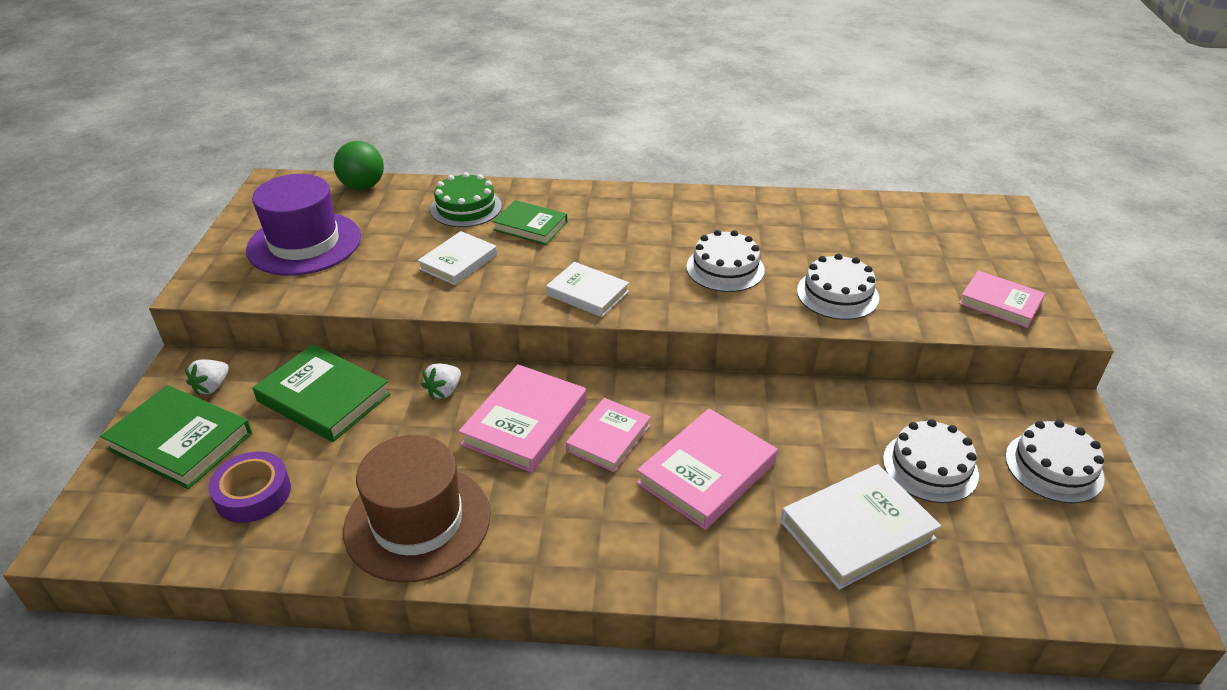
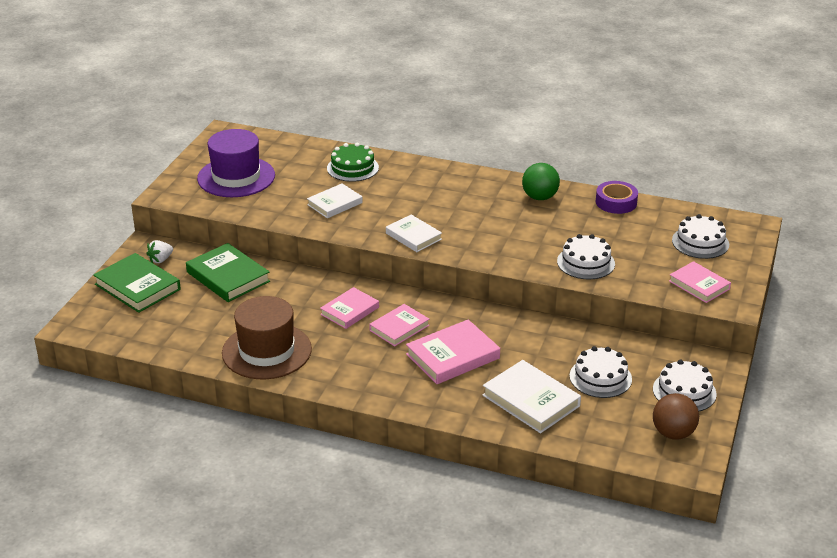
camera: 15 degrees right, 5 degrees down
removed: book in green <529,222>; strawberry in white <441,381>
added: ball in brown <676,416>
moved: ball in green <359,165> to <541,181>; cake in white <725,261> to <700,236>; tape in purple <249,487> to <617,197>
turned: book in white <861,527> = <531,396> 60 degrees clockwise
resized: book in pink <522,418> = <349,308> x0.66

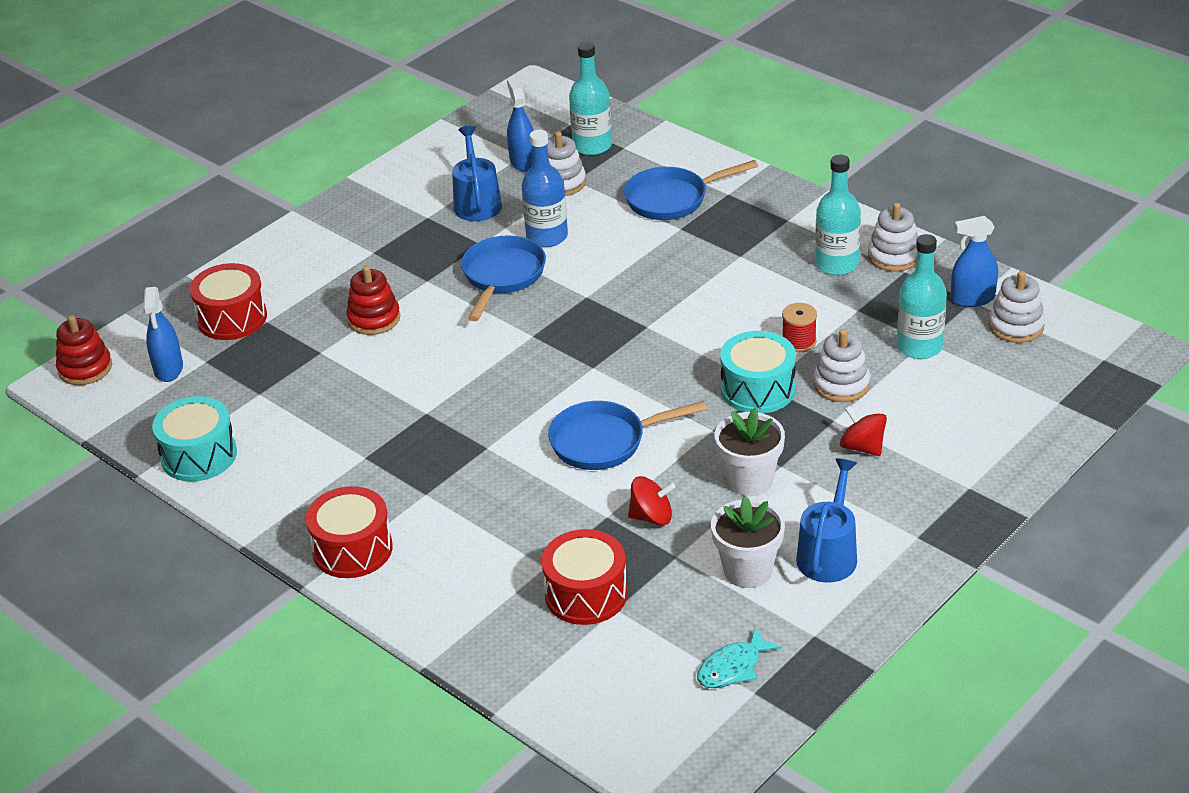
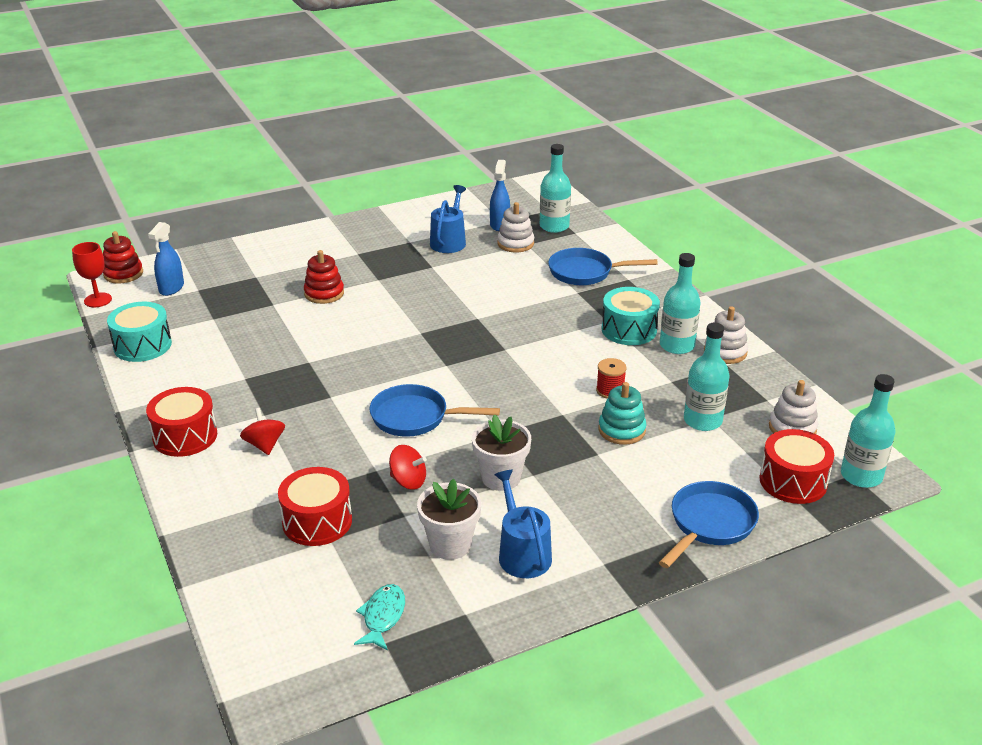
camera: 20 degrees right, 5 degrees down
removed: bottle in blue <544,188>; spray bottle in blue <974,261>
added: goblet in red <92,274>; bottle in turquoise <868,431>
moved: pan in blue <503,278> to <709,524>; drum in red <228,301> to <796,466>; drum in turquoise <758,372> to <631,316>; spinning top in red <863,431> to <262,431>
recoloured: stacking toy in white <841,365> to stacking toy in turquoise <622,413>
turned: watering can in blue <826,520> = <523,524> 60 degrees counterclockwise; fish in turquoise <739,657> = <379,617> 120 degrees clockwise

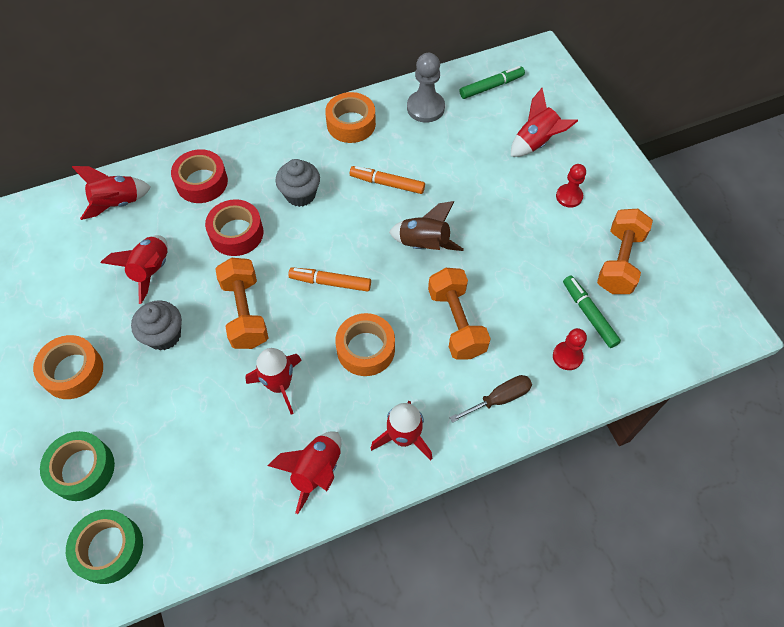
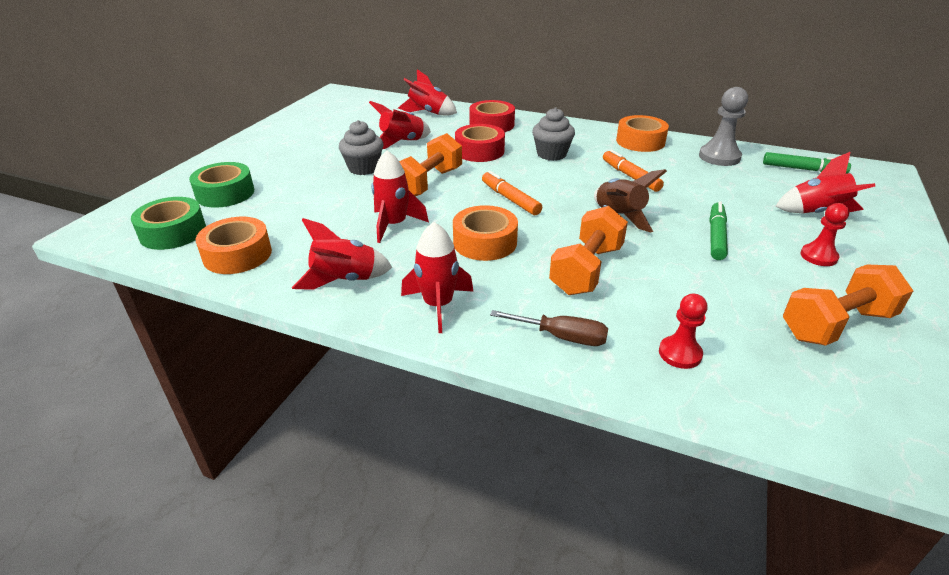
camera: 45 degrees right, 25 degrees down
moved: marker in green <592,312> to <719,230>; tape in orange <68,367> to <234,245>

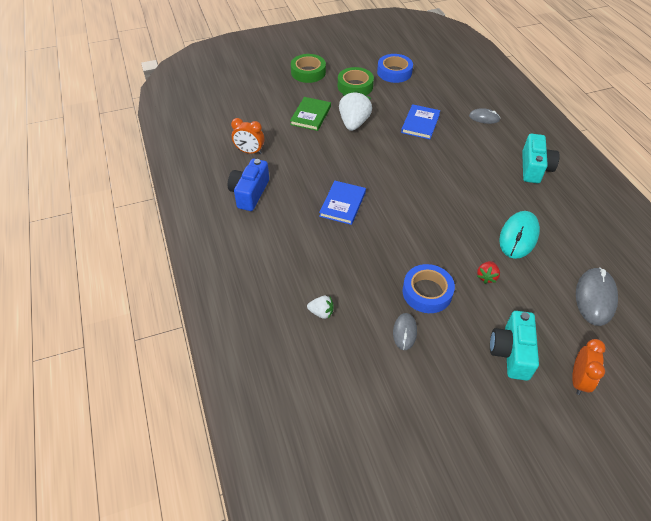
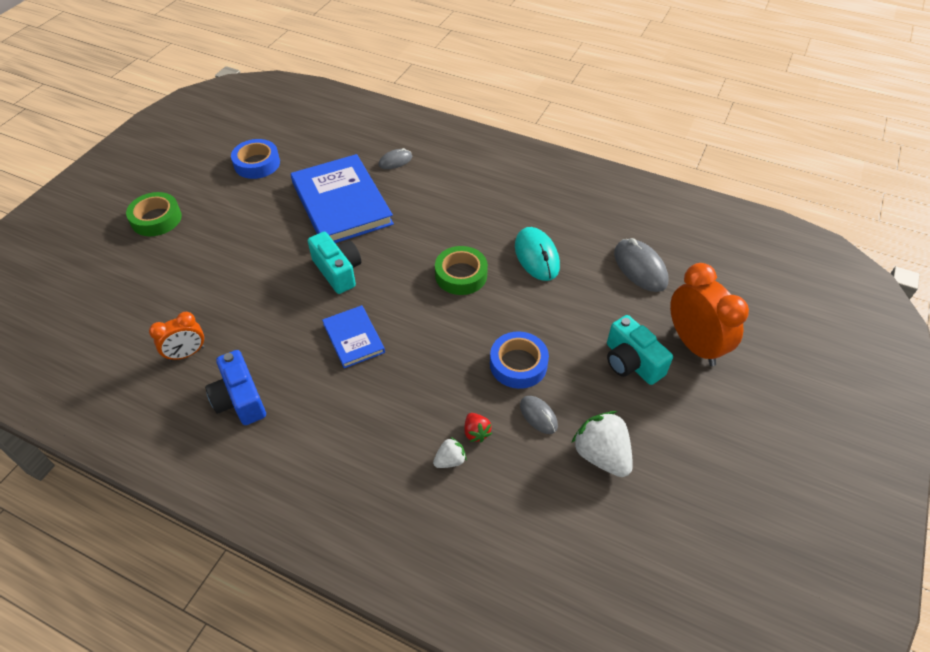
camera: 45 degrees left, 0 degrees up
removed: book in green <310,114>
moved: tape in green <356,81> to <461,270>; strawberry in white <355,110> to <602,444>; camera in turquoise <541,158> to <334,263>; strawberry in red <488,272> to <478,428>
resized: book in blue <420,121> = <342,198> x1.95; clock in orange <589,367> = <709,314> x1.72

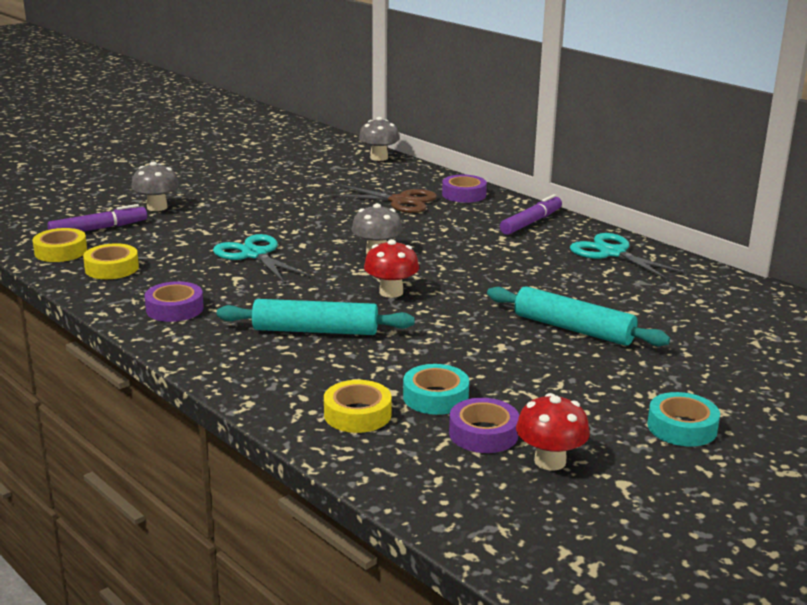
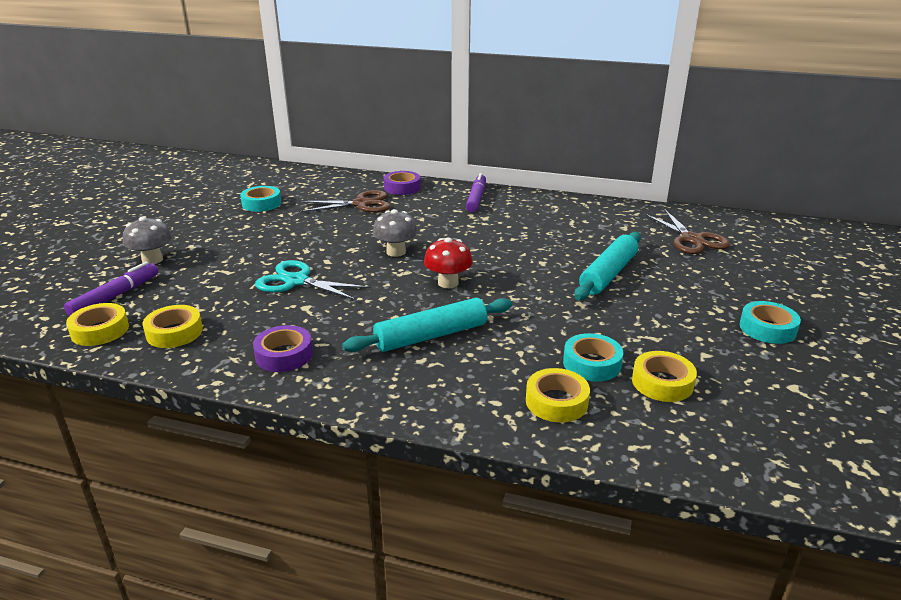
camera: 30 degrees left, 5 degrees up
removed: mushroom in grey <379,139>; scissors in turquoise <629,256>; mushroom in red <553,432>
added: tape in turquoise <260,199>; scissors in brown <687,231>
recoloured: tape in purple <484,425> to tape in yellow <664,376>
turned: rolling pin in turquoise <578,316> = <607,266> 60 degrees counterclockwise

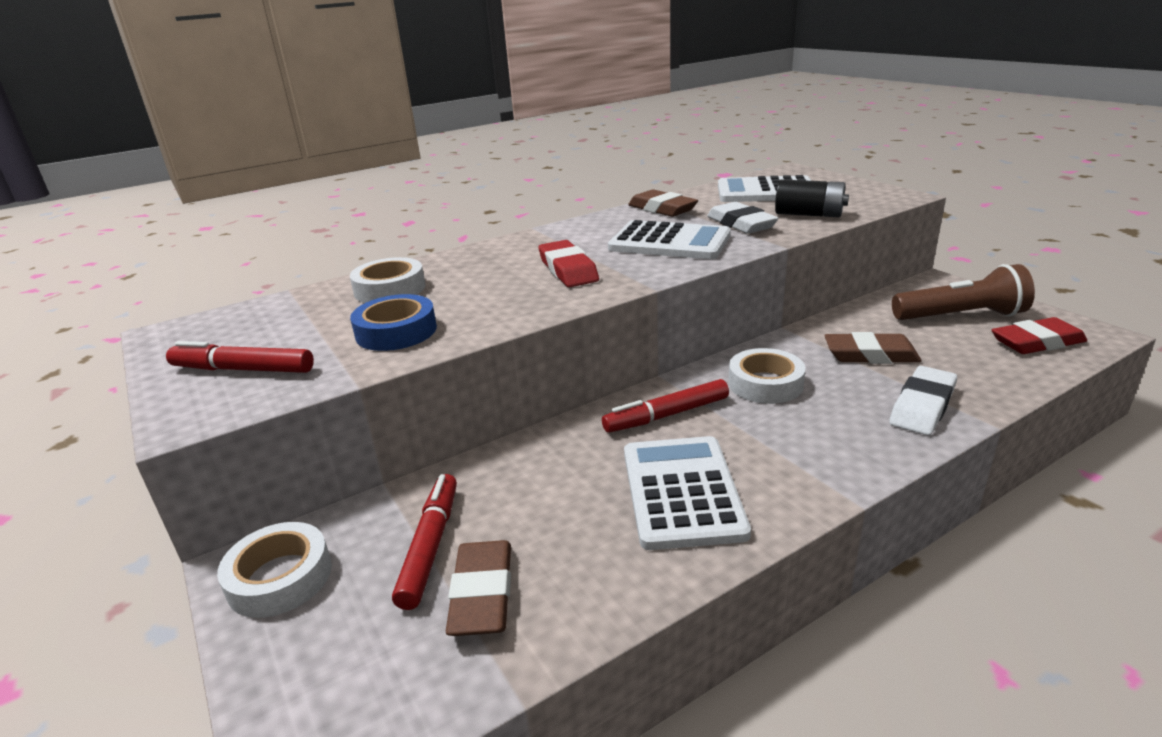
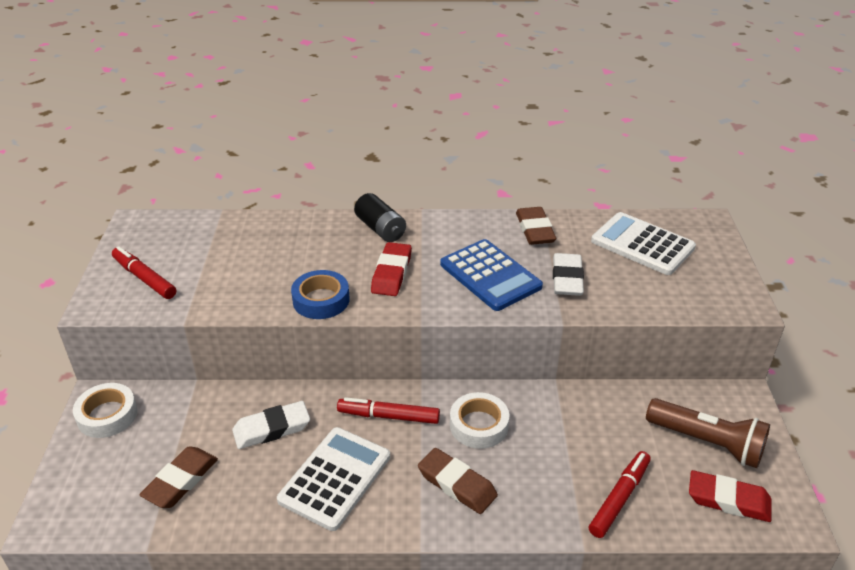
camera: 30 degrees right, 10 degrees up
removed: tape in white <388,280>
moved: battery in black <812,198> to <380,217>; tape in blue <393,322> to <320,294>; eraser in brown <873,348> to <458,481>; eraser in white <923,400> to <271,425>; marker in red <424,542> to <620,494>
recoloured: calculator in white <669,239> to calculator in blue <491,275>

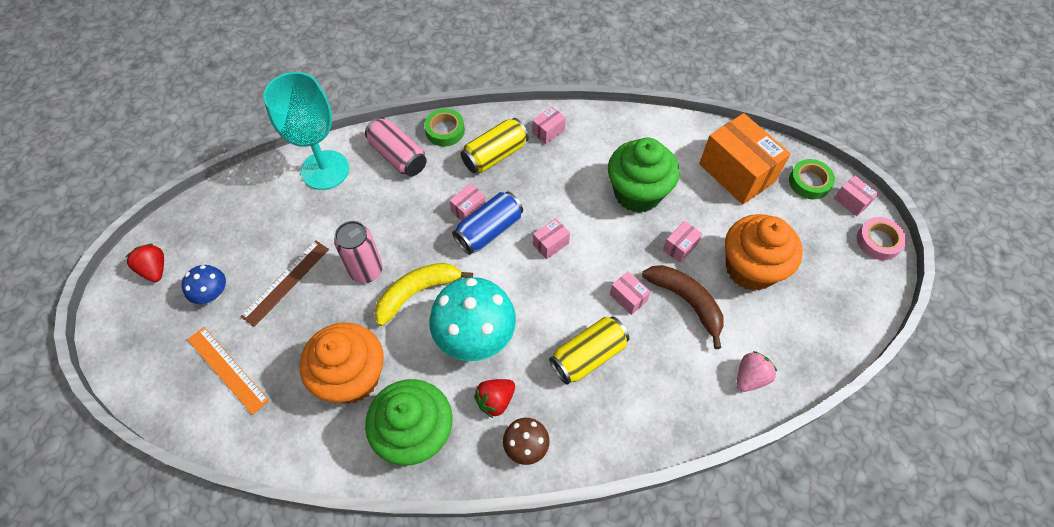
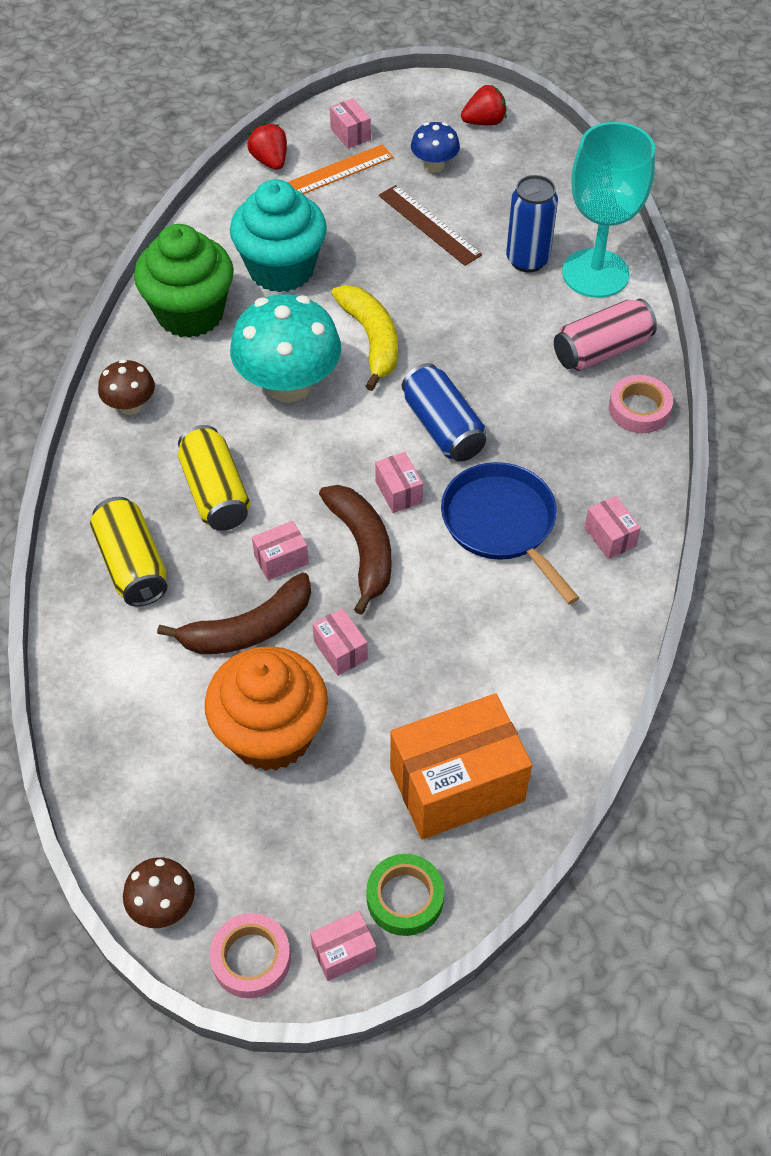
camera: 105 degrees right, 5 degrees down
removed: cupcake in green <644,175>; can in pink <358,252>; strawberry in pink <757,371>
added: can in blue <532,223>; pan in blue <510,533>; banana in brown <355,550>; mushroom in brown <159,892>
moved: can in yellow <495,145> to <128,552>; box in pink <467,202> to <350,123>; strawberry in red <494,398> to <267,146>
recoloured: tape in green <444,127> to tape in pink <641,404>; cupcake in orange <342,363> to cupcake in turquoise <278,235>

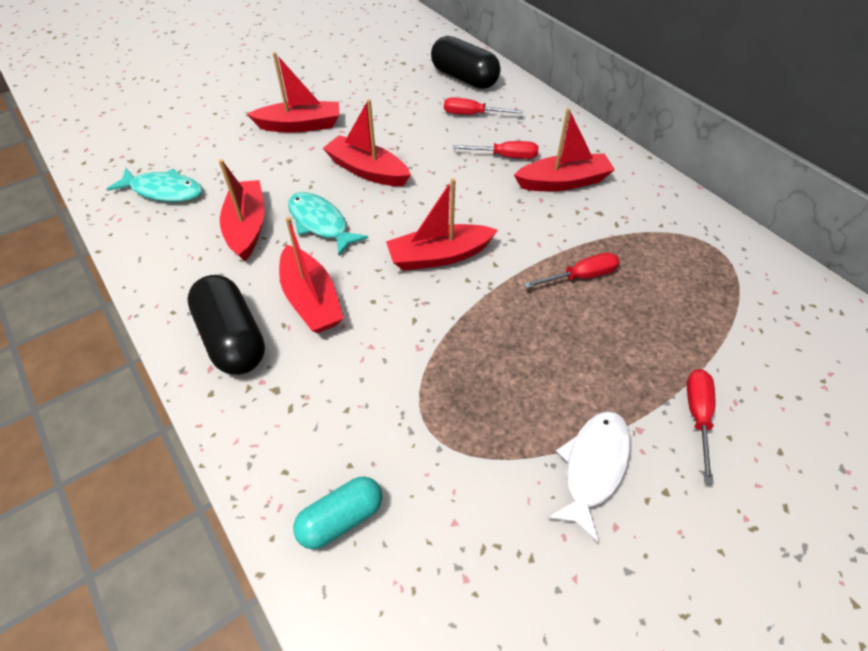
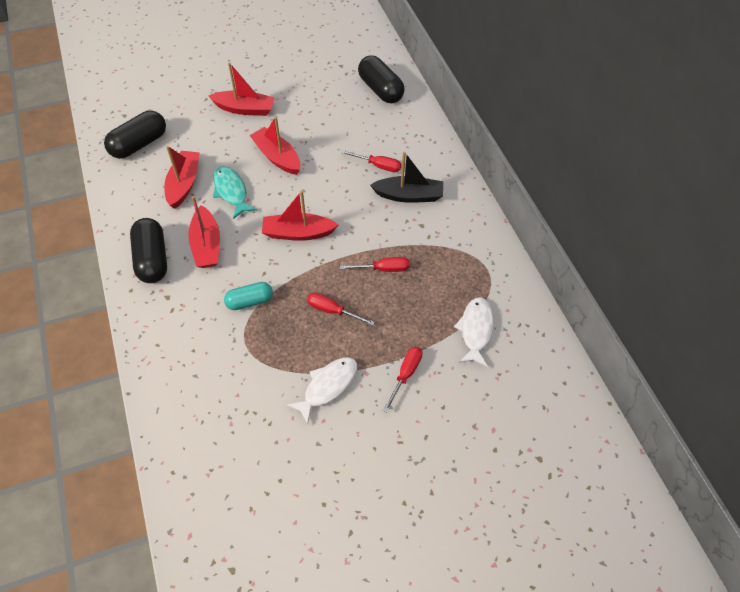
camera: 15 degrees right, 5 degrees up
added: fish in white <474,332>
moved: screwdriver in red <483,106> to <341,309>; capsule in turquoise <337,513> to <248,296>
replaced: fish in turquoise <155,185> to capsule in black <135,134>
recoloured: boat in red <564,149> to boat in black <406,177>

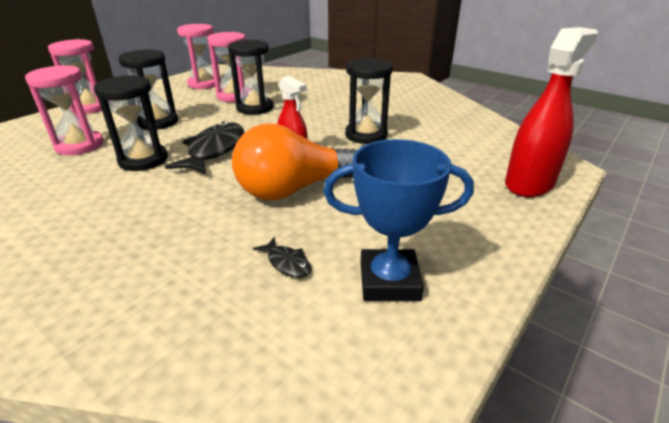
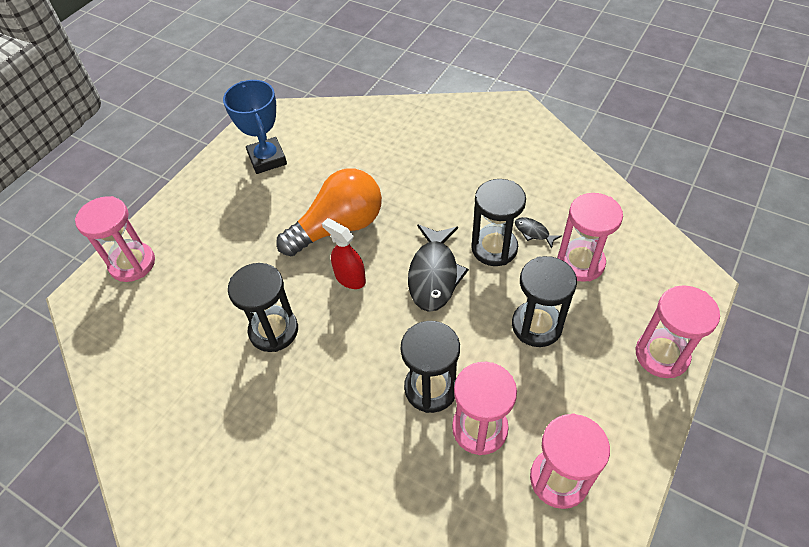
camera: 175 degrees right, 20 degrees up
moved: fish in black <282,257> to <538,232>
replaced: spray bottle in red <551,112> to hourglass in pink <115,239>
turned: trophy in blue <398,220> = <255,127> 75 degrees clockwise

